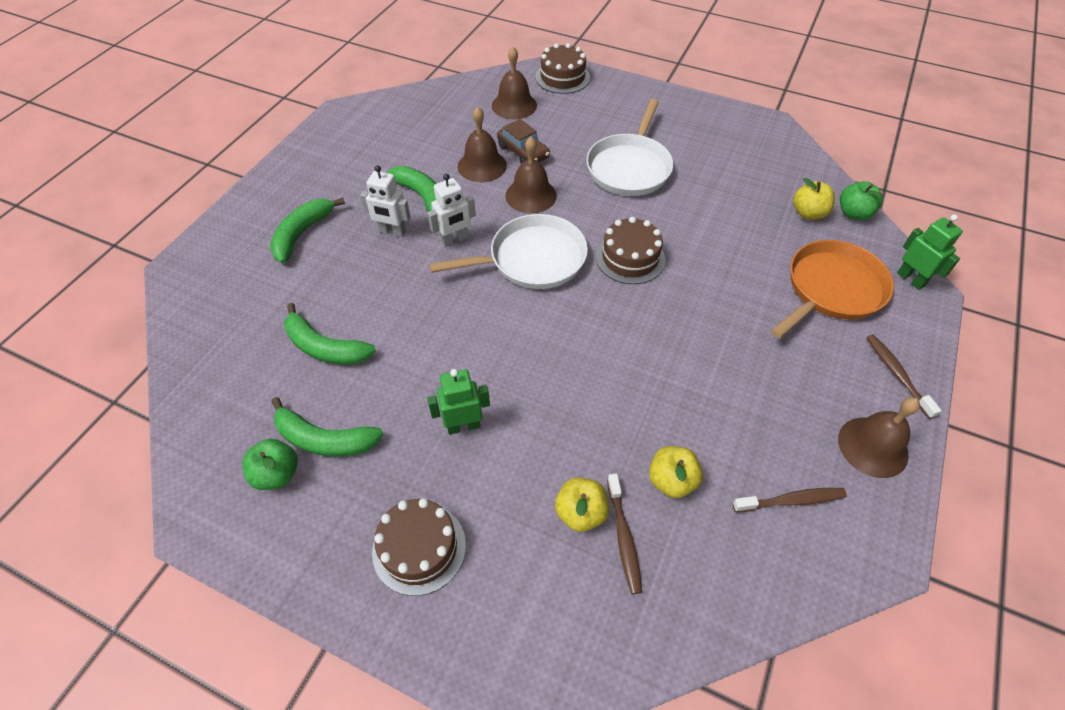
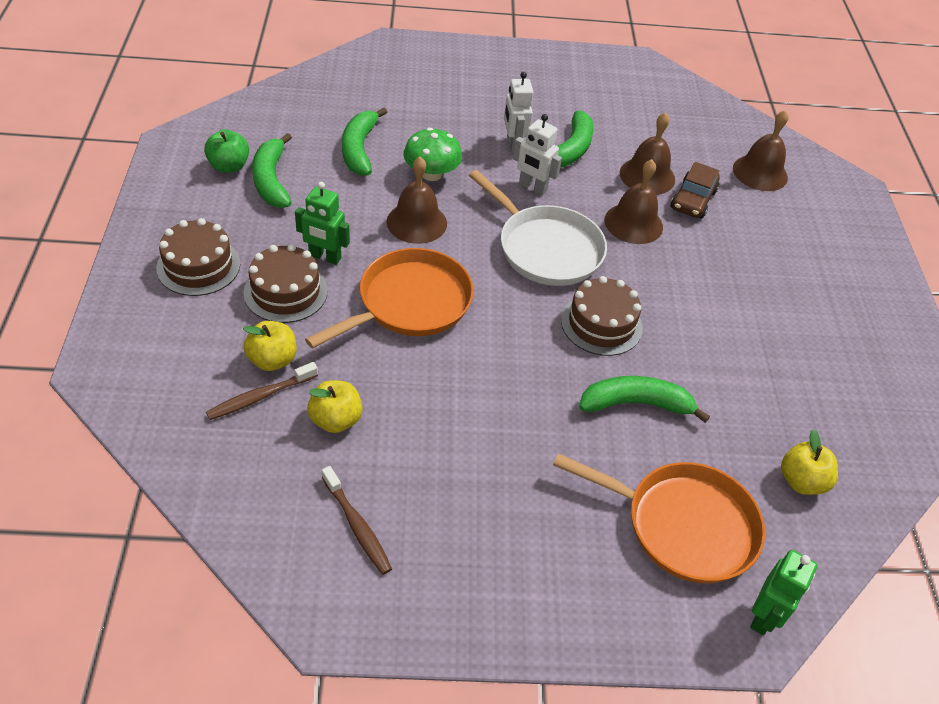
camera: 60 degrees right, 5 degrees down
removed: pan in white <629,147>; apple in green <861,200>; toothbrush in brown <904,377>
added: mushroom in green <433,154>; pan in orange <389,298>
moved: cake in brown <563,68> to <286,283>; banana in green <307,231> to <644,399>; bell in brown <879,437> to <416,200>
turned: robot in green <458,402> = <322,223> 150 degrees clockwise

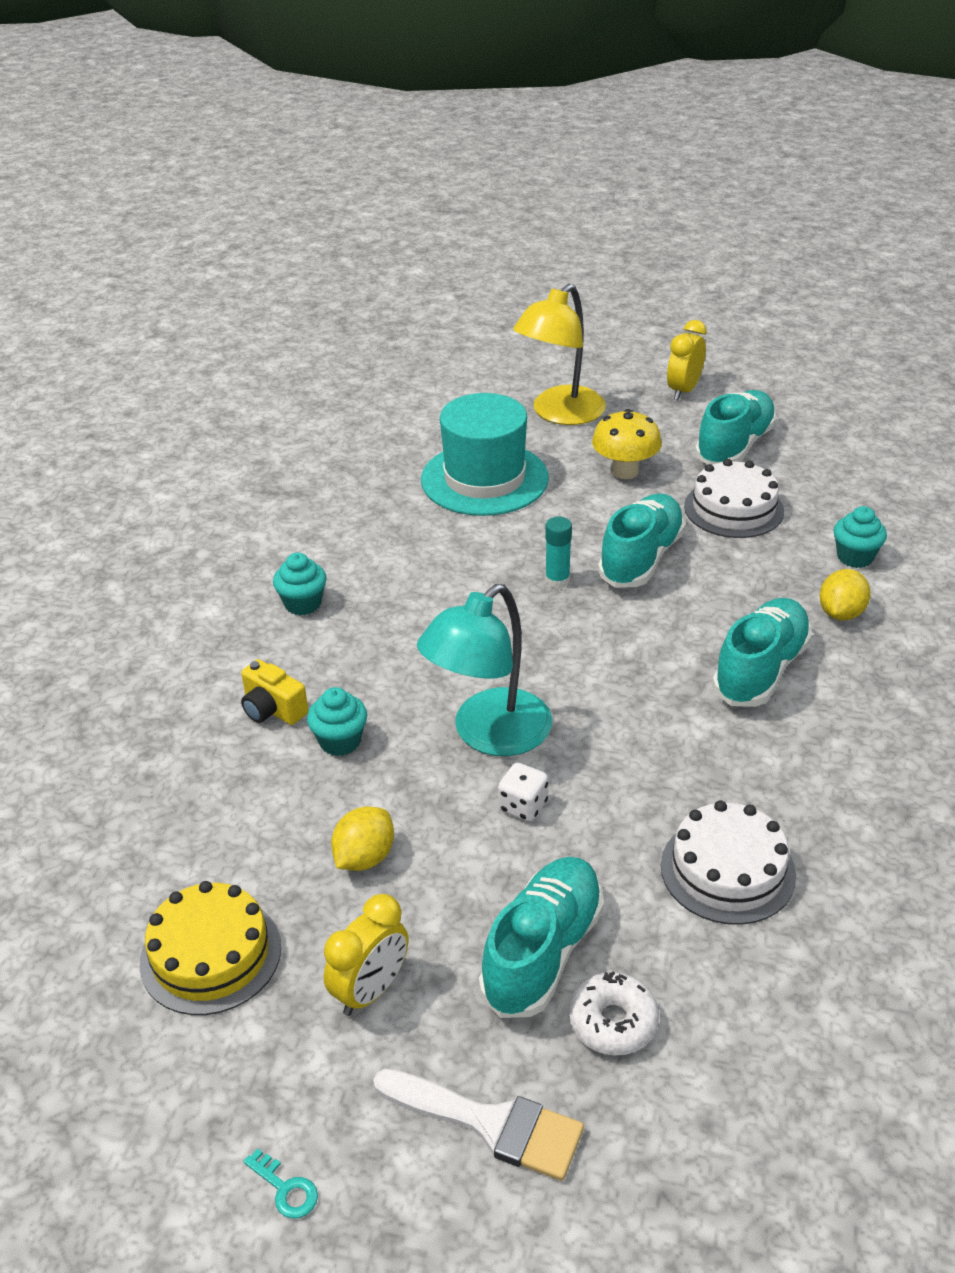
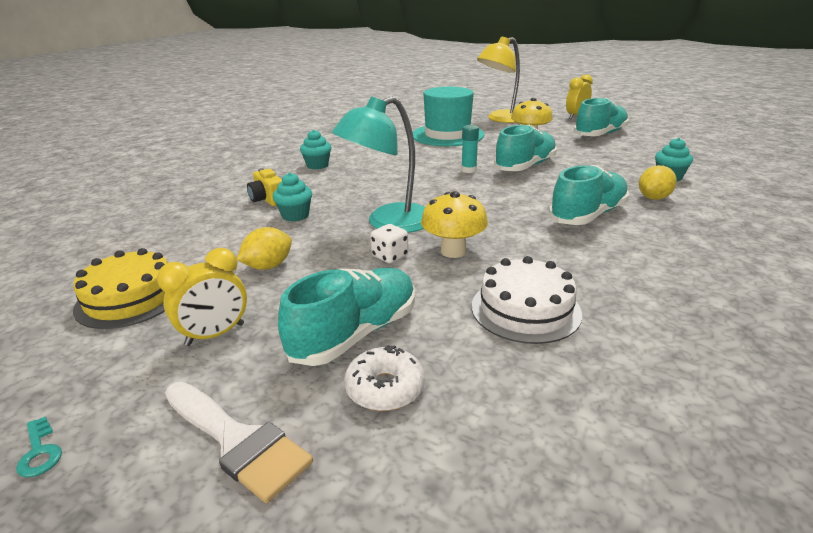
camera: 15 degrees right, 10 degrees down
removed: cake in white <734,498>
added: mushroom in yellow <454,224>

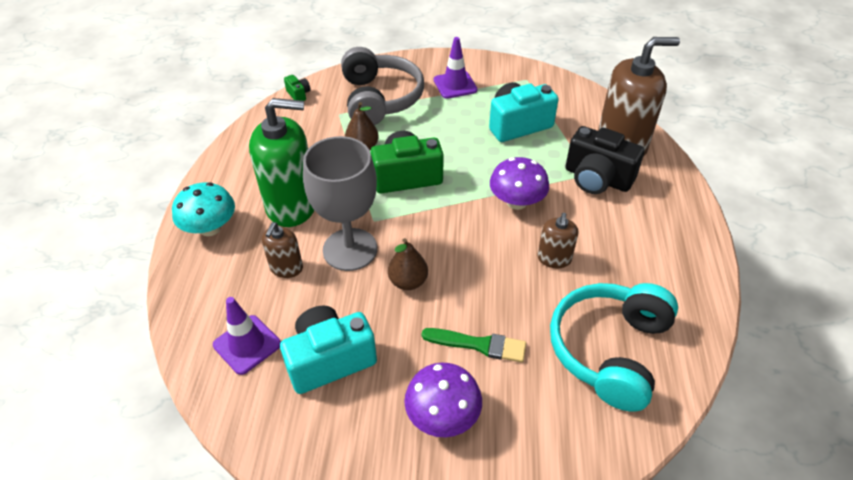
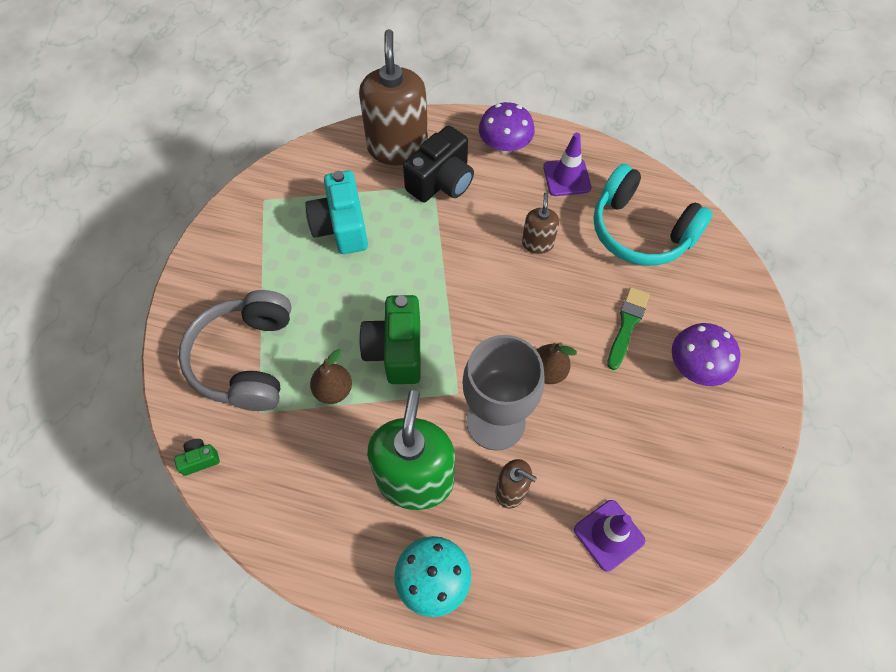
camera: 80 degrees left, 15 degrees up
removed: camera in turquoise <328,349>
moved: traffic cone in purple <456,68> to <567,164>; mushroom in purple <519,183> to <507,128>
turned: headphones in grey <382,86> = <235,350> 90 degrees counterclockwise; soap dispenser in brown <557,240> = <540,223> 105 degrees counterclockwise

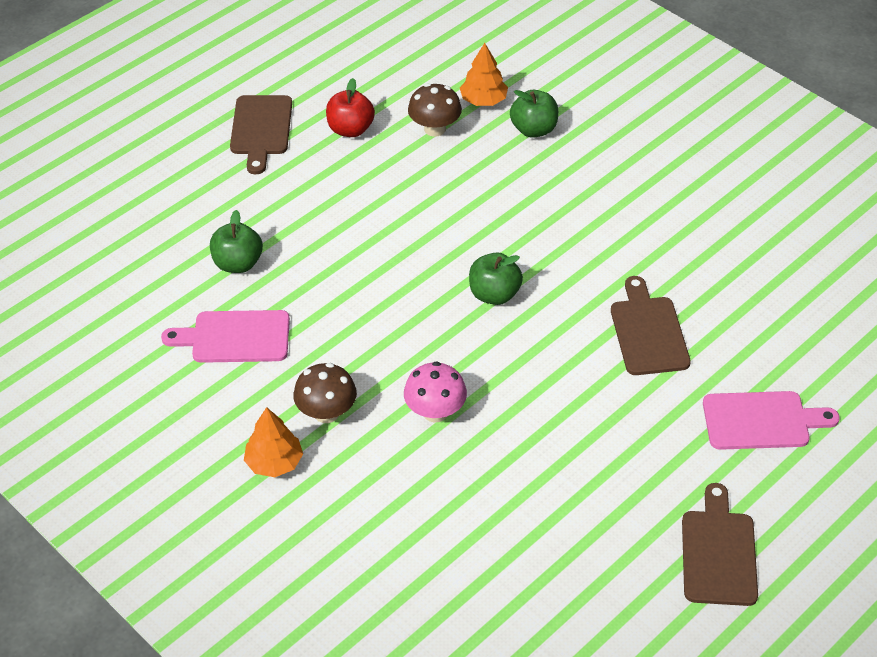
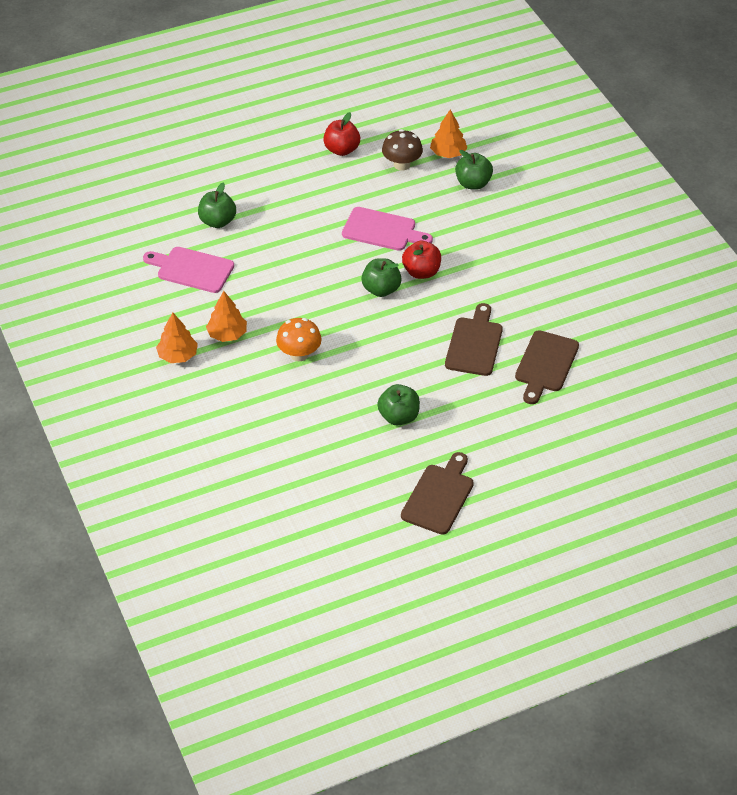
camera: 20 degrees right, 0 degrees up
added: apple in red <421,260>; apple in green <398,404>
moved: cutting board in brown <261,134> to <547,367>; cutting board in pink <771,420> to <387,229>
replaced: mushroom in brown <325,393> to tree in orange <226,316>
recoloured: mushroom in pink <435,392> to mushroom in orange <299,339>

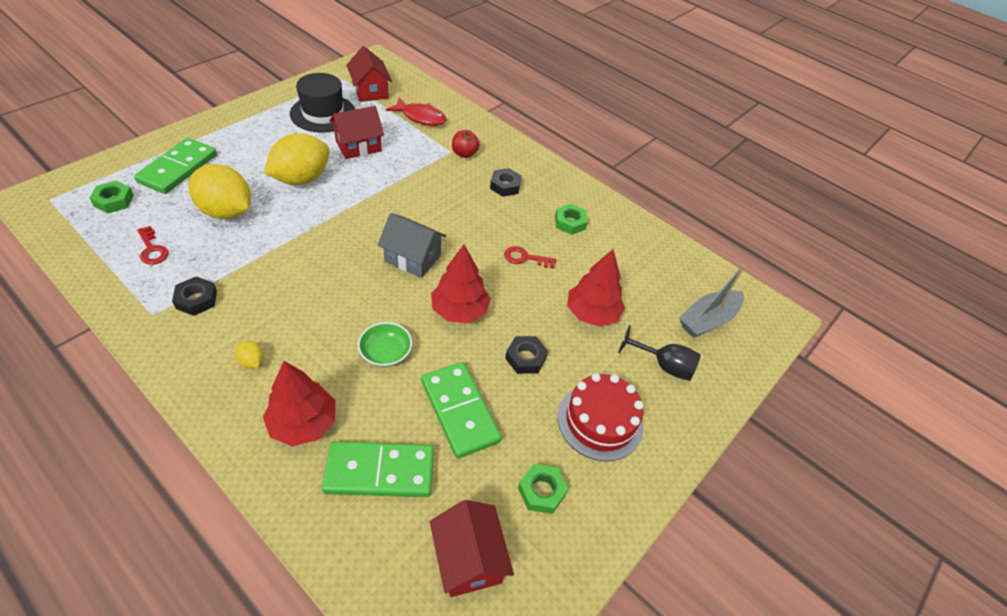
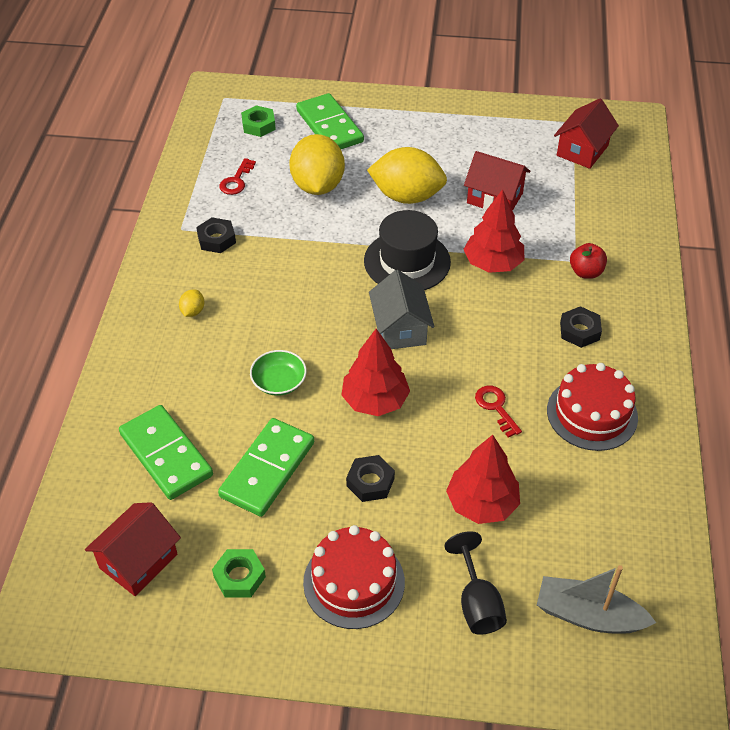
camera: 60 degrees right, 0 degrees up
removed: fish in red <416,111>
moved: hat in black <322,103> to <407,250>; tree in red <299,403> to <493,231>
replaced: nut in green <571,219> to cake in red <592,407>
turned: domino in green <175,166> = <330,121> 75 degrees clockwise

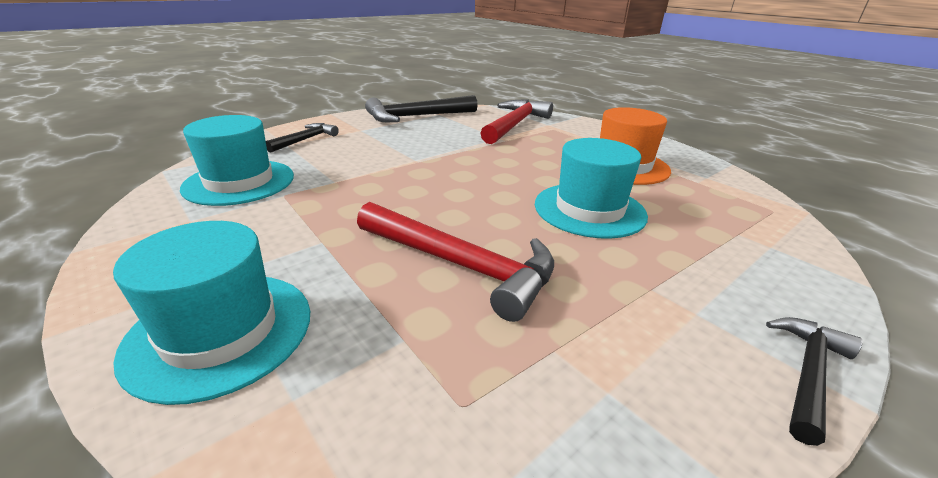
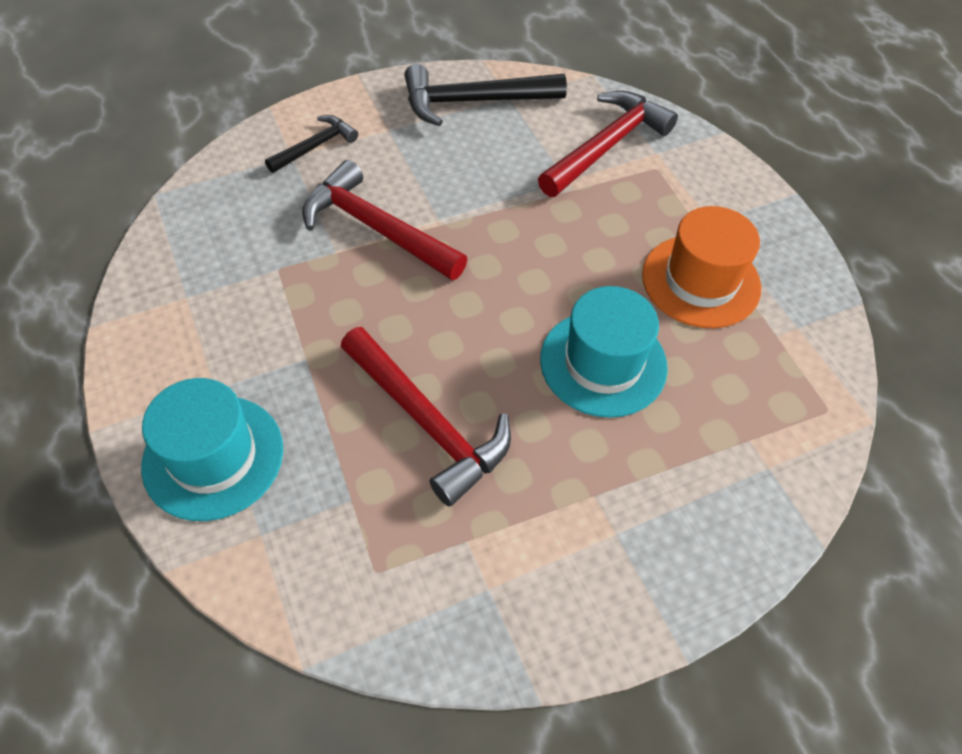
camera: 15 degrees right, 25 degrees up
removed: hat in turquoise <237,160>; hammer in black <814,381>
added: hammer in red <384,220>

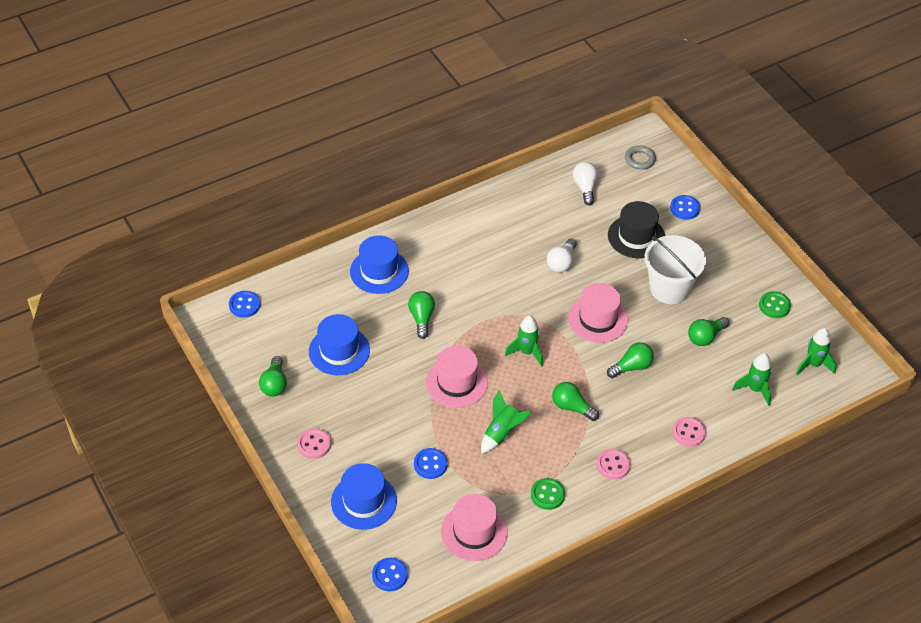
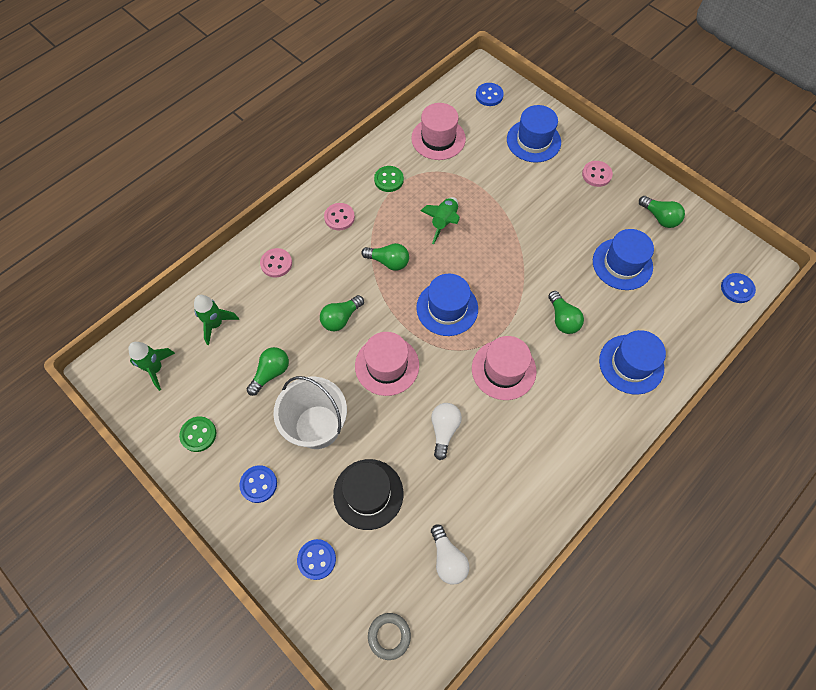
camera: 165 degrees right, 15 degrees up
moved: hat in pink <457,377> to <504,368>; button in blue <431,463> to <258,484>
replaced: rocket in green <524,341> to hat in blue <447,305>
turned: light bulb in green <273,376> = <662,212> 150 degrees clockwise

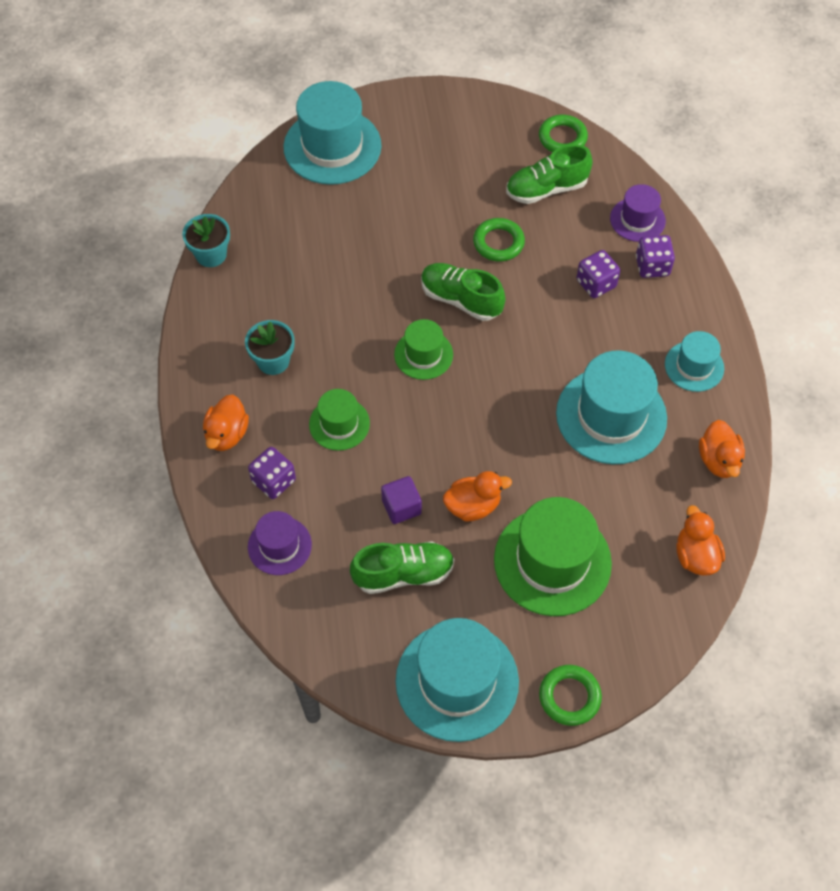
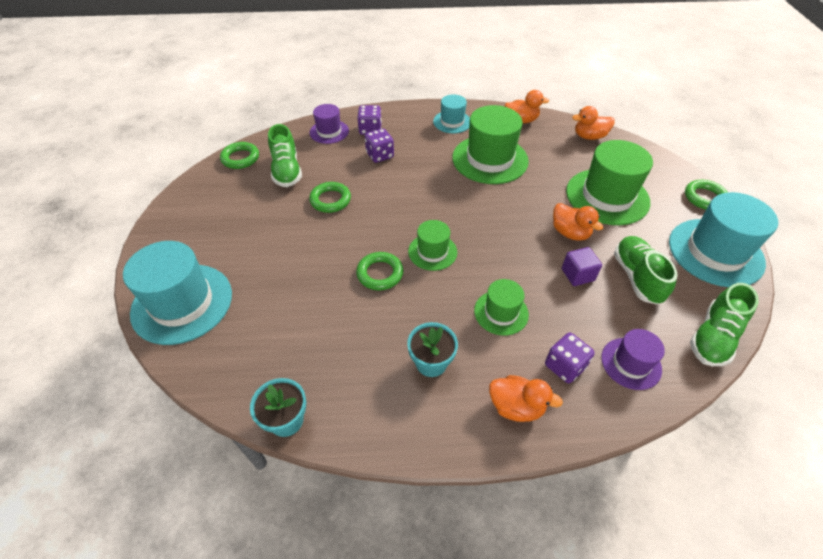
camera: 85 degrees left, 10 degrees down
added: ring in green <379,271>
moved: shoe in green <463,292> to <724,324>
recoloured: hat in turquoise <611,407> to hat in green <490,144>
turned: duck in orange <477,496> = <578,222> 150 degrees clockwise

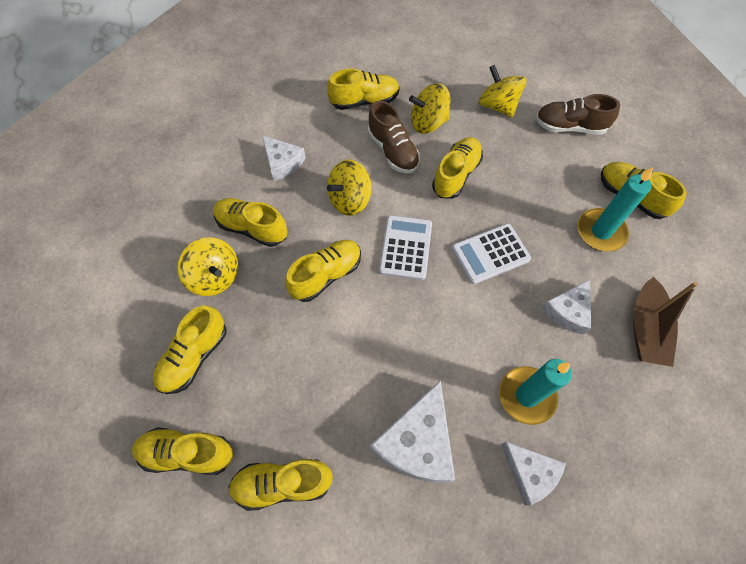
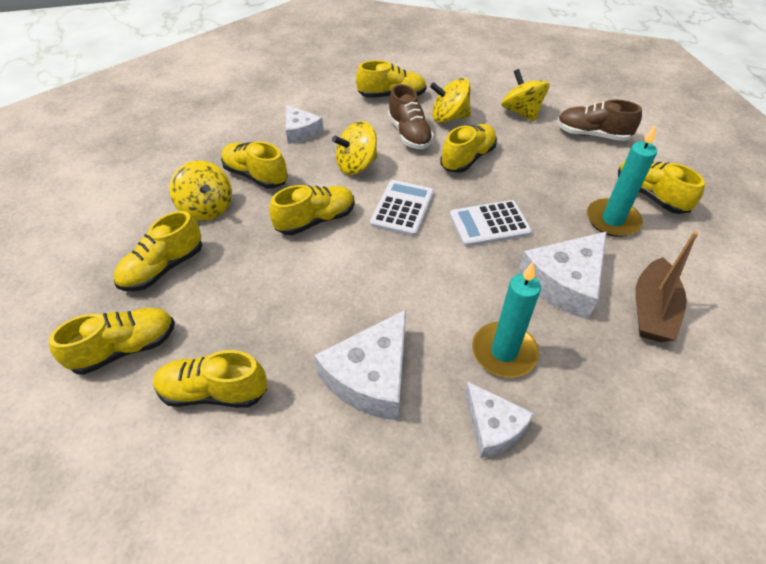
camera: 10 degrees right, 15 degrees down
turned: shoe in yellow <182,451> = <112,341> 135 degrees clockwise
resized: cheese in white <566,307> = <562,275> x1.59

